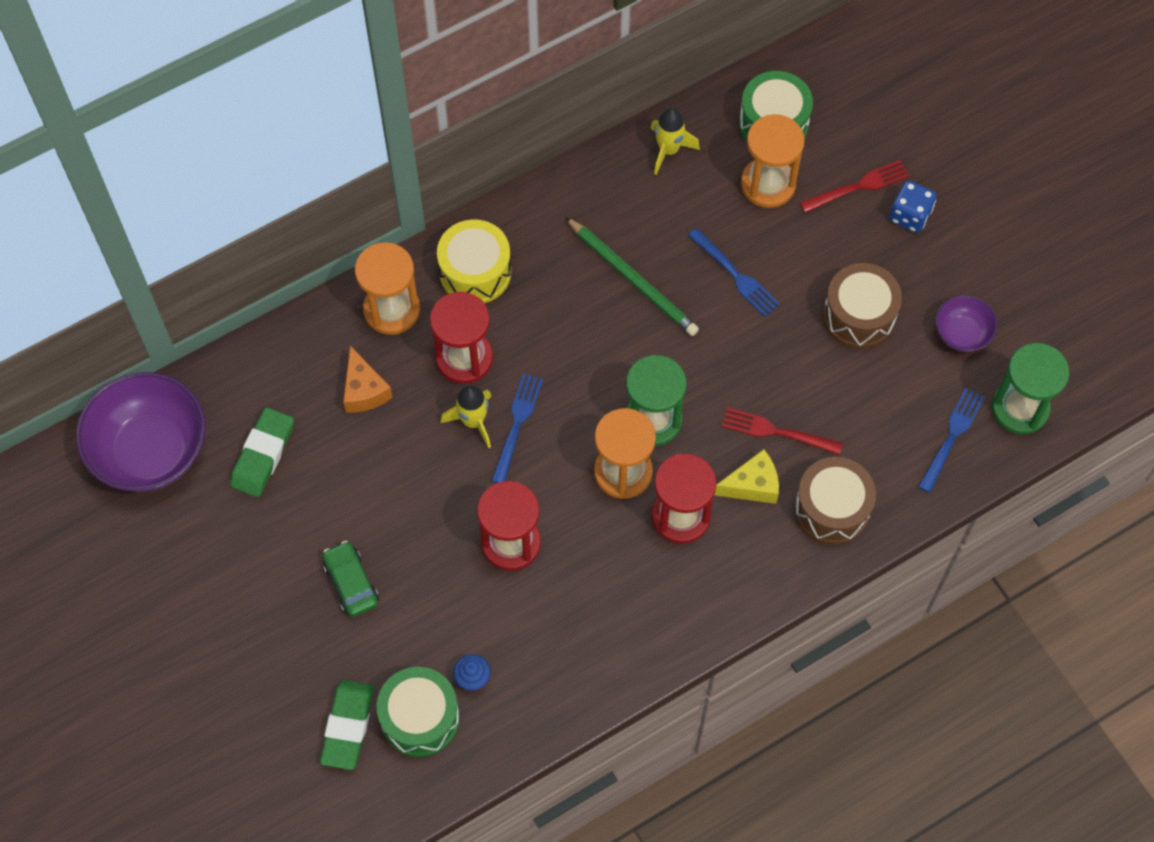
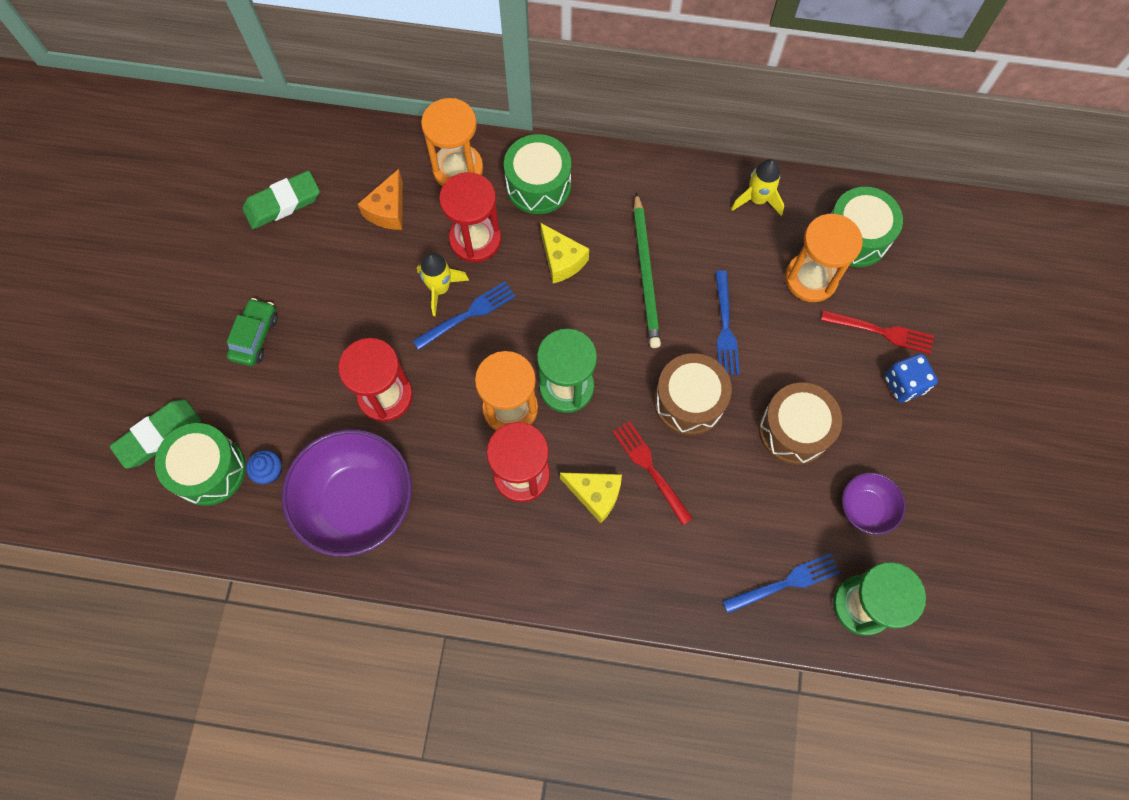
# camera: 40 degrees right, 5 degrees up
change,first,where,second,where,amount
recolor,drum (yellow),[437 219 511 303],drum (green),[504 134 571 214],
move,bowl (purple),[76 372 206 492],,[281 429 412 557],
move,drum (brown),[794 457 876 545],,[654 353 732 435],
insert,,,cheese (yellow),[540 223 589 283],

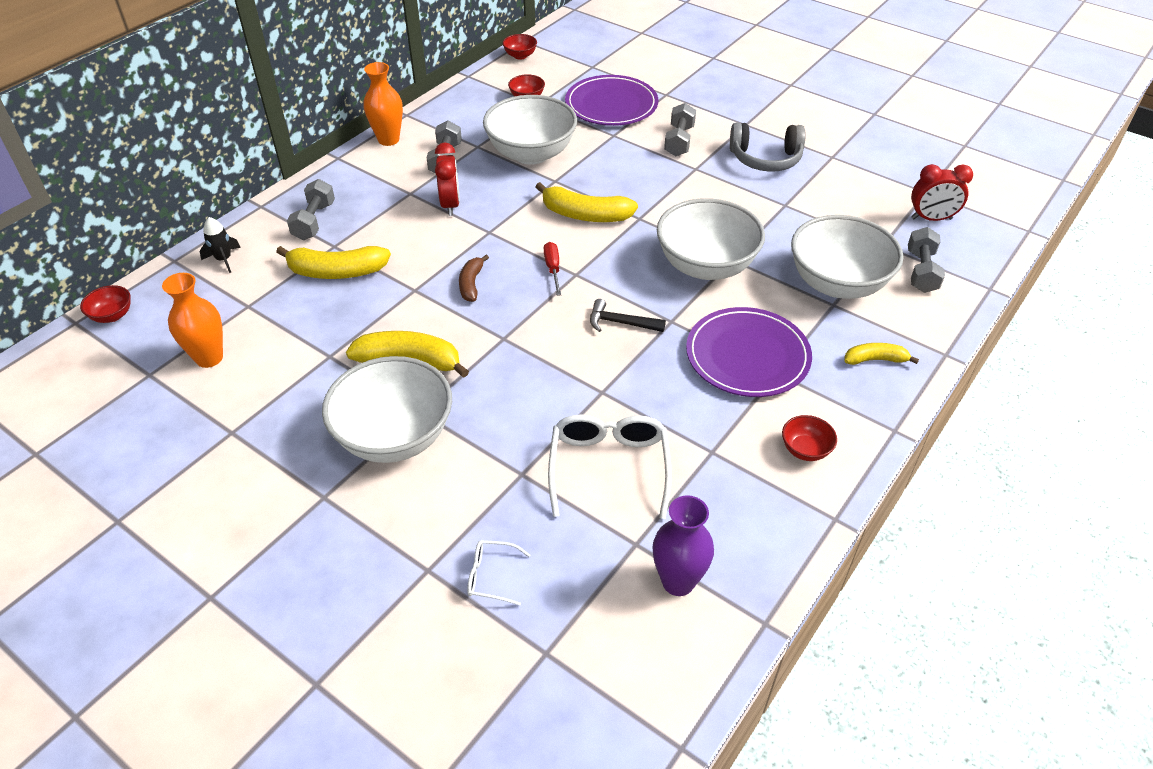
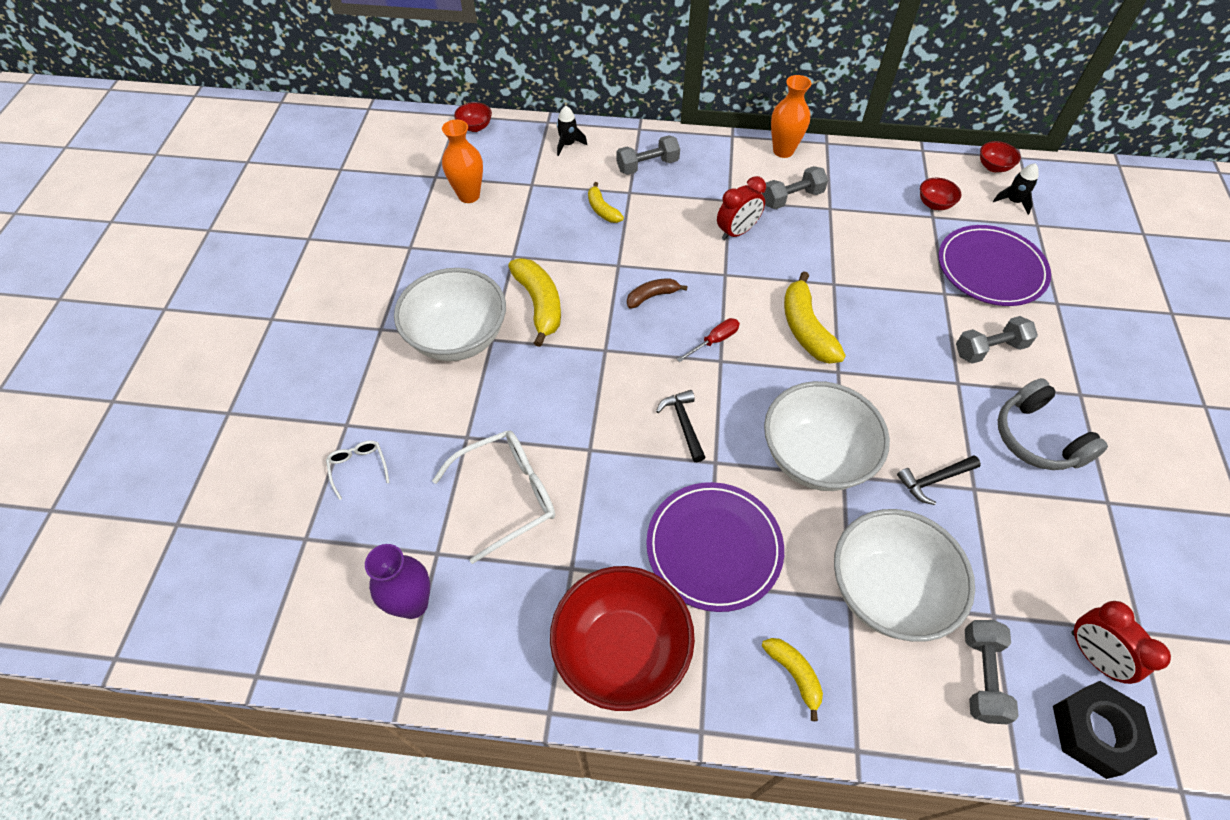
# camera: 60 degrees right, 10 degrees up
change,first,where,second,where,amount
delete,bowl (white),[483 95 577 165],,,
rotate,dumbbell (grey),[908 227 945 293],,[965 620 1019 724],60 degrees counterclockwise
resize,banana (yellow),[276 246 391 279],,[588 182 624 223],x0.59
resize,bowl (red),[782 415 837 461],,[550 566 695 711],x2.34
insert,,,rocket (black),[993 163 1039 215],
insert,,,hammer (black),[897 455 981 505],
insert,,,nut (black),[1053 681 1157 779],

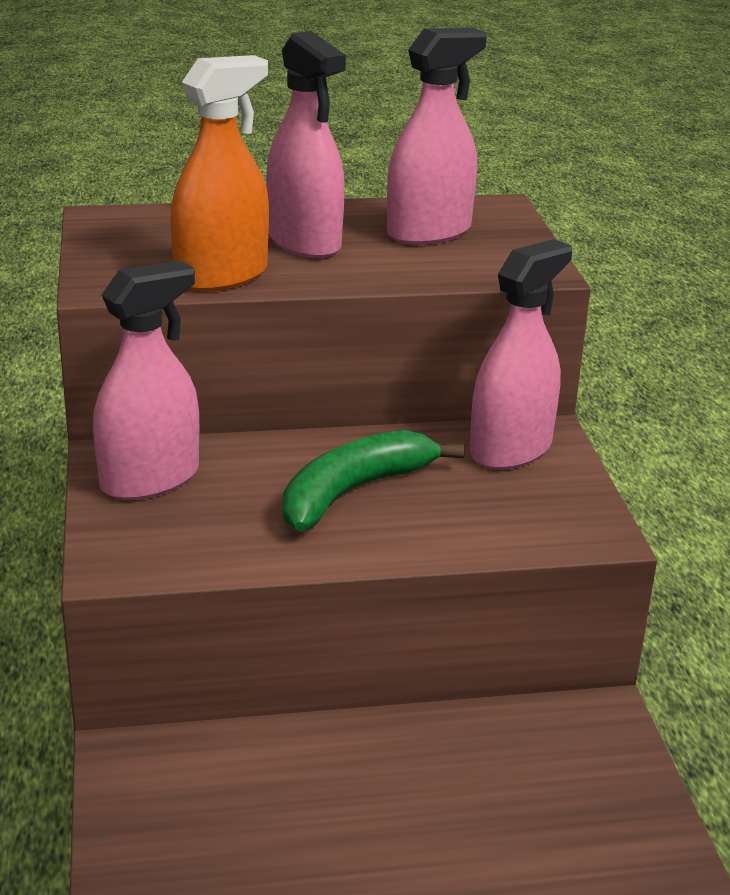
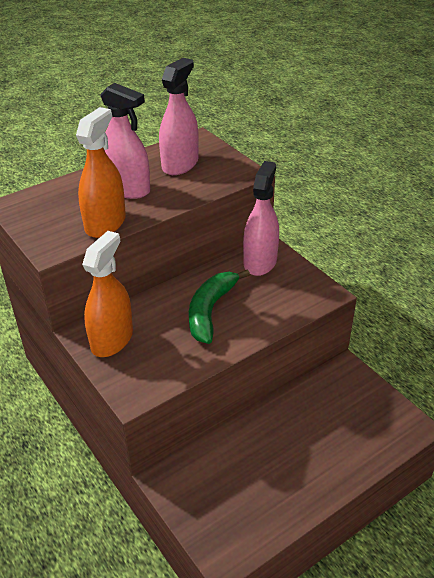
# camera: 25 degrees left, 10 degrees up
change,first,where,second,where,amount
recolor,spray bottle (pink),[93 261 199 500],spray bottle (orange),[82 231 133 357],

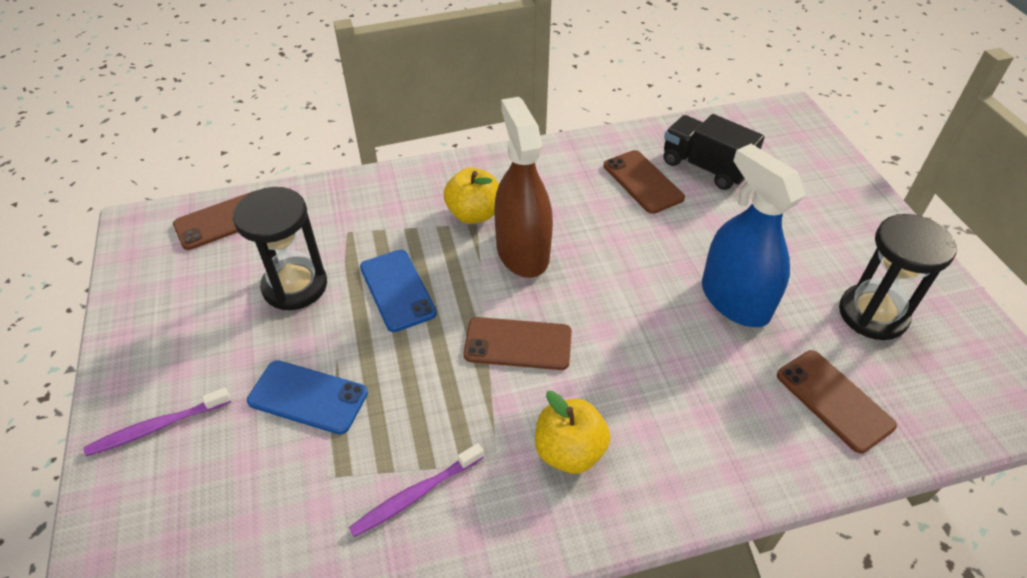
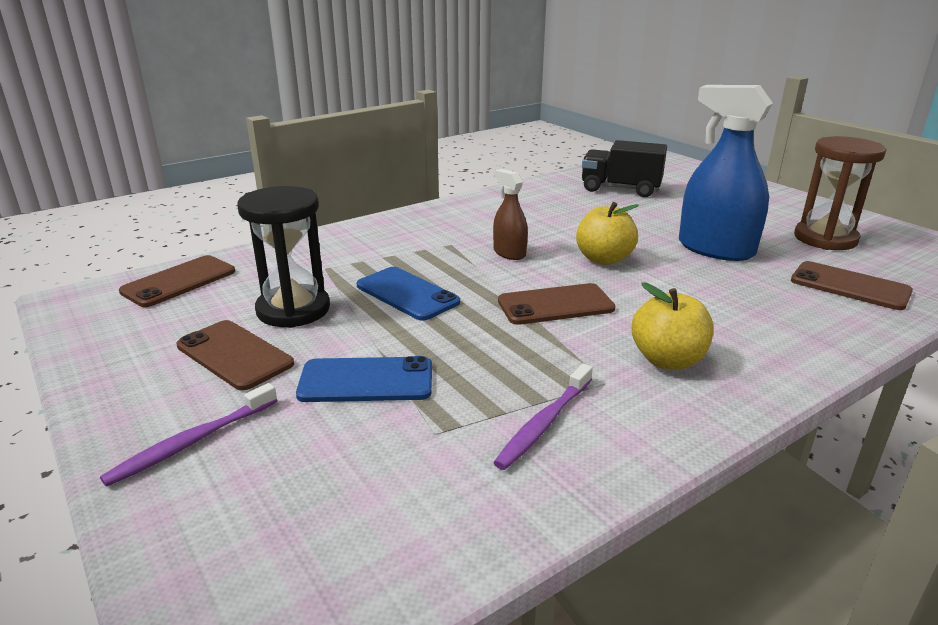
# camera: 20 degrees left, 20 degrees down
change,first,where,second,where,amount
resize,spray bottle (brown),[494 97 553 278],,[493 169 528 260],x0.52
move,phone (brown),[604 150 685 214],,[176 320 294 391],
move,apple (yellow),[444 168 499 224],,[576 202 639 265],
recolor,hourglass (black),[839 214 957 340],hourglass (brown),[794 136 886 250],

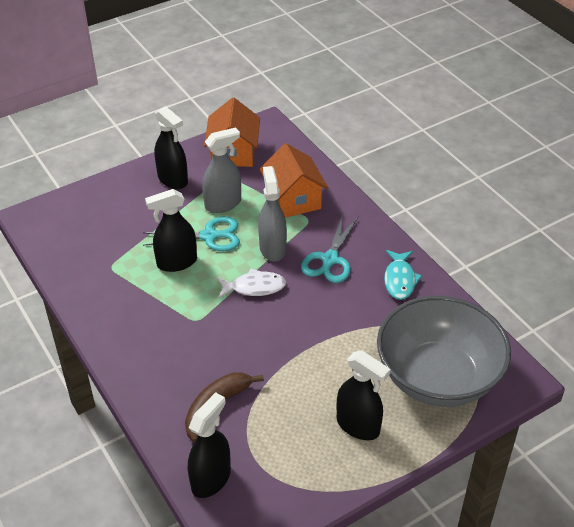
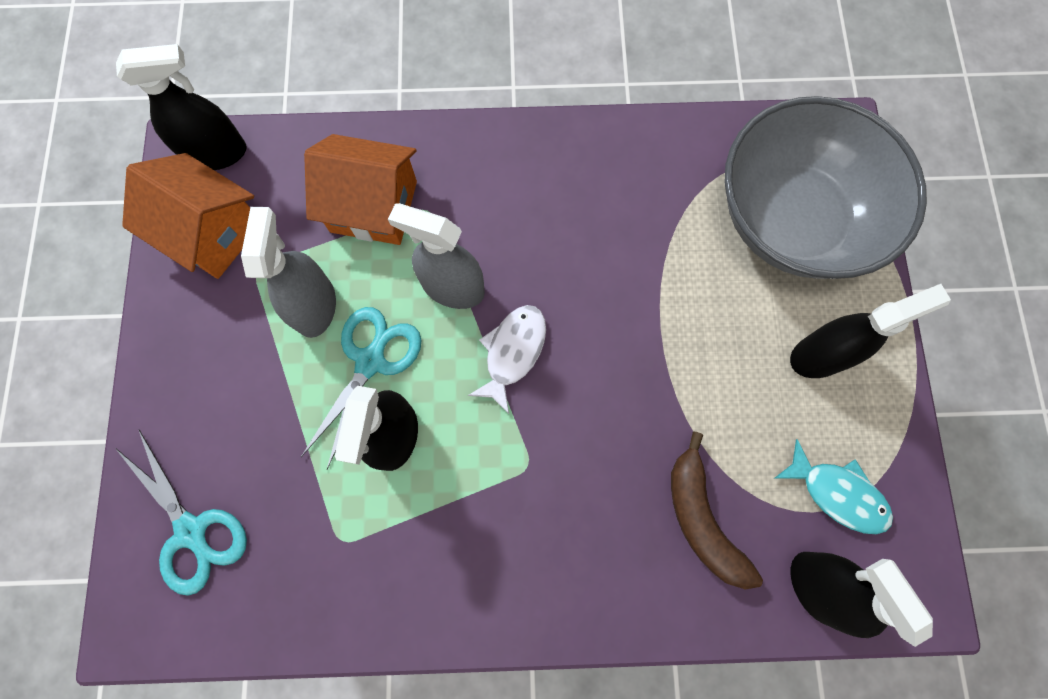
# camera: 60 degrees left, 30 degrees up
change,first,where,second,where,amount
move,spray bottle (black),[154 106 188 189],,[116 44 247 170],
move,scissors (turquoise),[301 215 358 283],,[115 430 247 596],
move,fish (turquoise),[384 250 422 300],,[775 439 893 534],

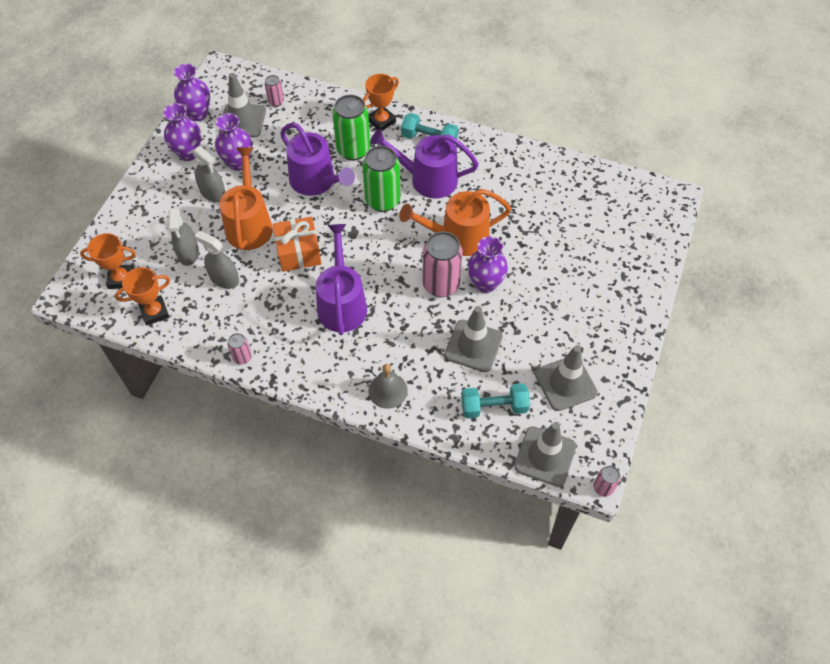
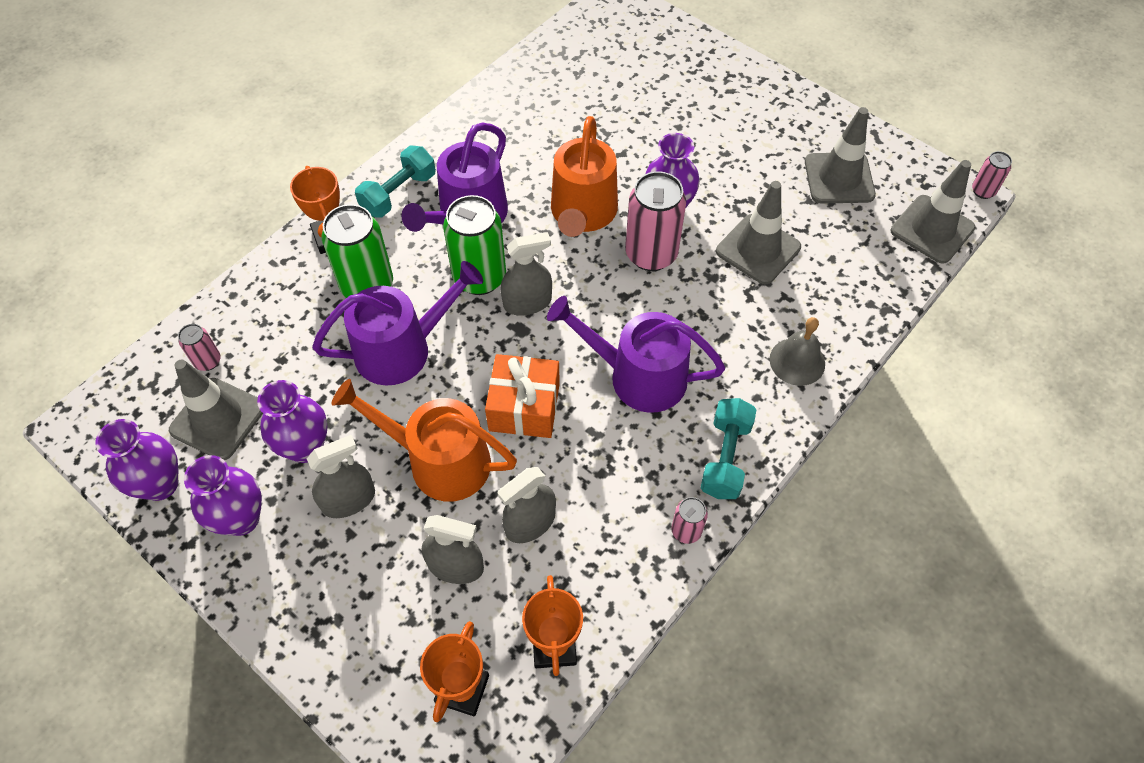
# camera: 70 degrees left, 0 degrees up
change,first,where,second,where,amount
move,dumbbell (turquoise),[461 383 530 419],,[700 398 756 499],
insert,,,spray bottle (grey),[501 232 552 316],

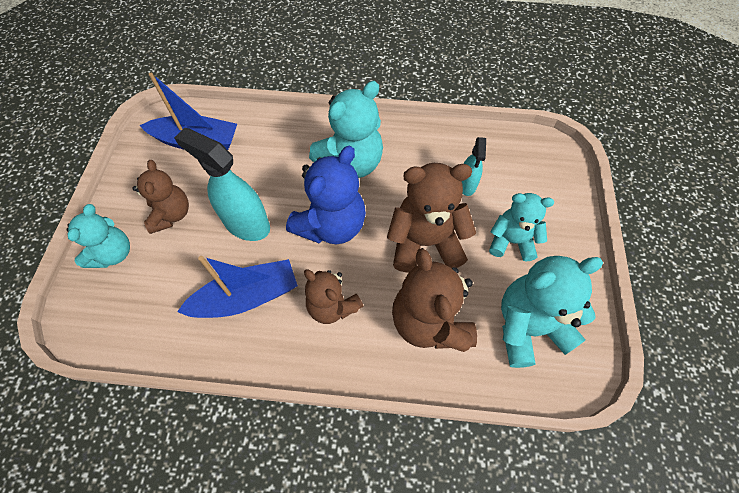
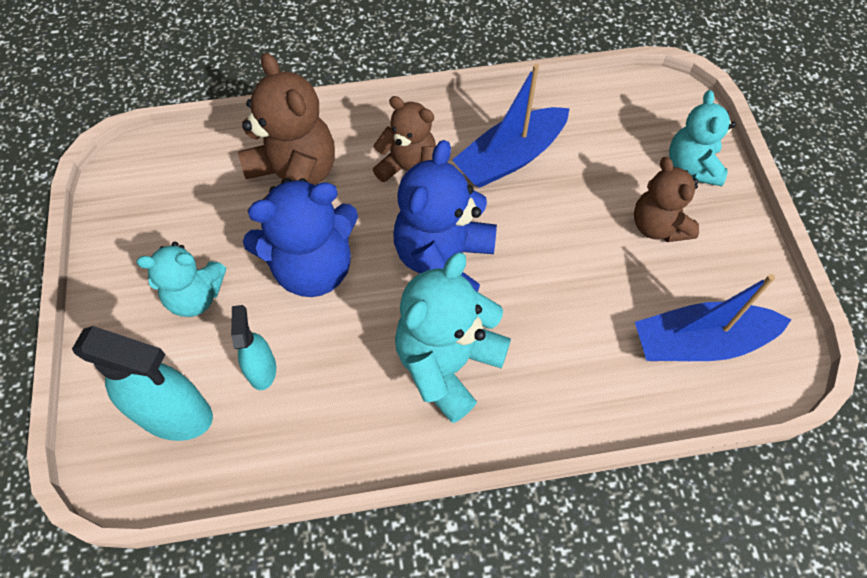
# camera: 165 degrees right, 0 degrees up
change,first,where,second,where,amount
move,spray bottle (turquoise),[174 128 270 241],,[72 326 213 441],
recolor,teddy bear (brown),[387 163 476 273],teddy bear (blue),[243 178 358 297],
delete,teddy bear (turquoise),[501 256 603 368],,,

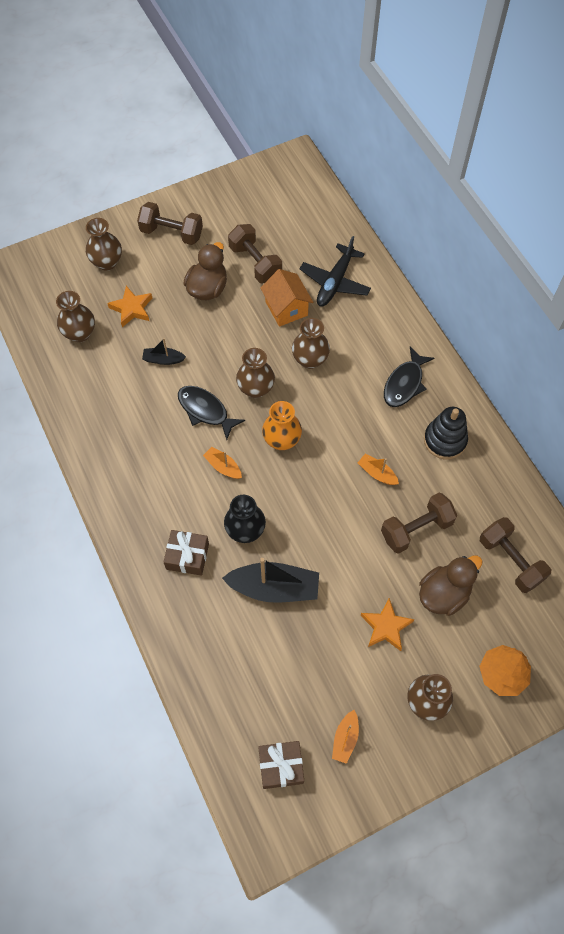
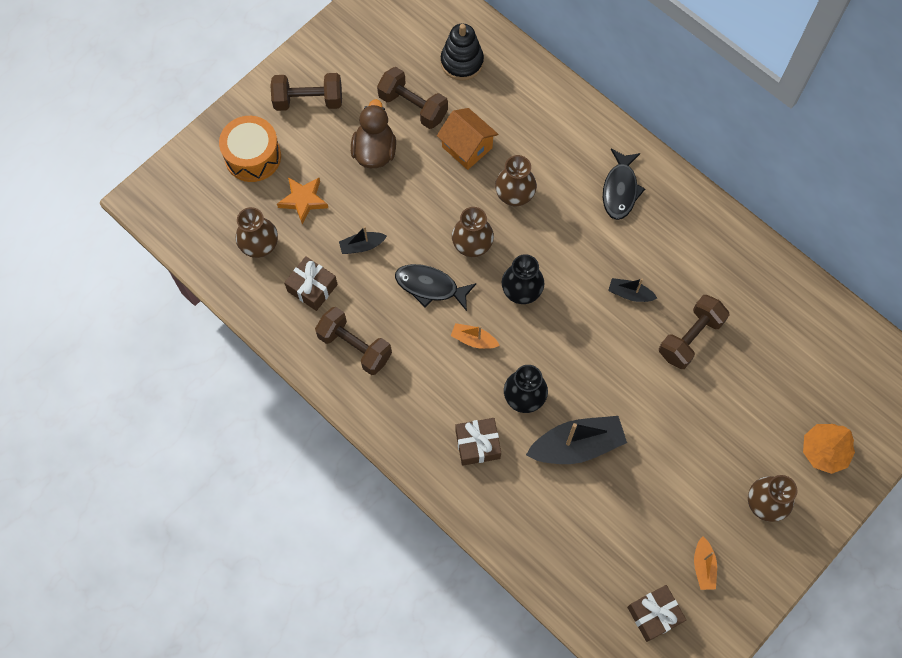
# camera: 20 degrees left, 5 degrees up
change,first,where,second,where,amount
replace,vase (brown),[86 218 122 271],drum (orange),[219 116 281 182],
delete,plane (black),[300 236 371 307],,,
recolor,vase (orange),[262 401 302 450],vase (black),[502 254 545 304],
move,stacking toy (black),[424 407 468 459],,[441 24 484 81],
recolor,boat (orange),[358 454 399 485],boat (black),[608 278 657 302],
move,dumbbell (brown),[480 517 551 593],,[315 307 392 375],
delete,duck (brown),[419 556 482 616],,,
delete,star (orange),[360 598 414 651],,,
insert,,,gift (brown),[284 256 338 311],

